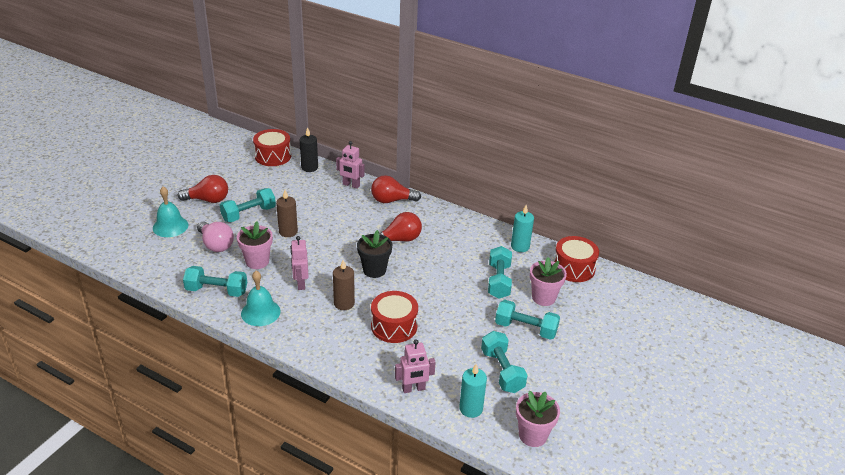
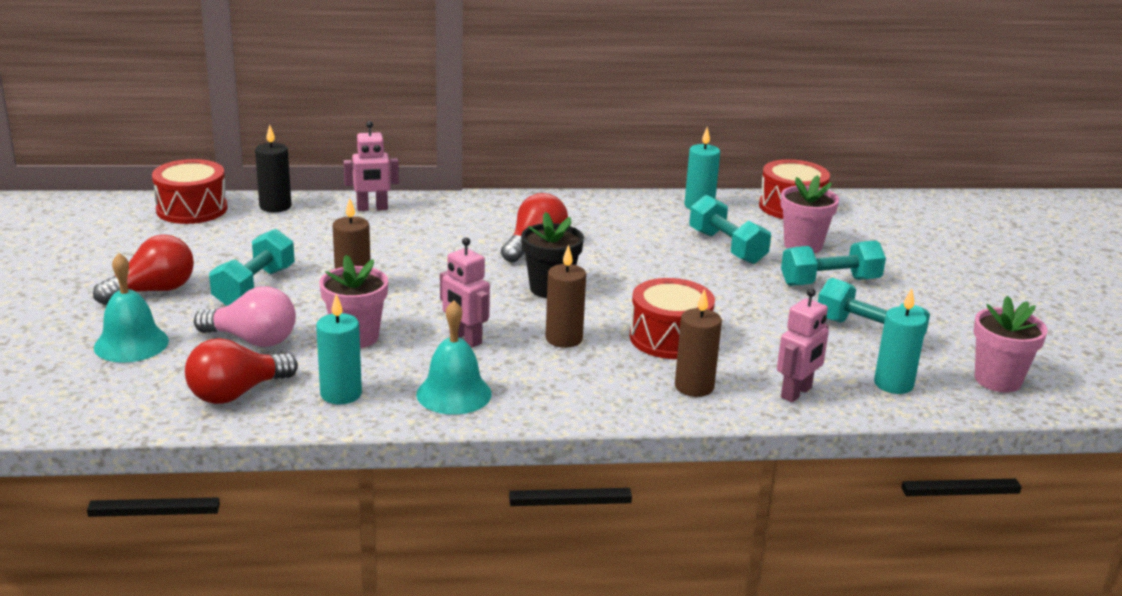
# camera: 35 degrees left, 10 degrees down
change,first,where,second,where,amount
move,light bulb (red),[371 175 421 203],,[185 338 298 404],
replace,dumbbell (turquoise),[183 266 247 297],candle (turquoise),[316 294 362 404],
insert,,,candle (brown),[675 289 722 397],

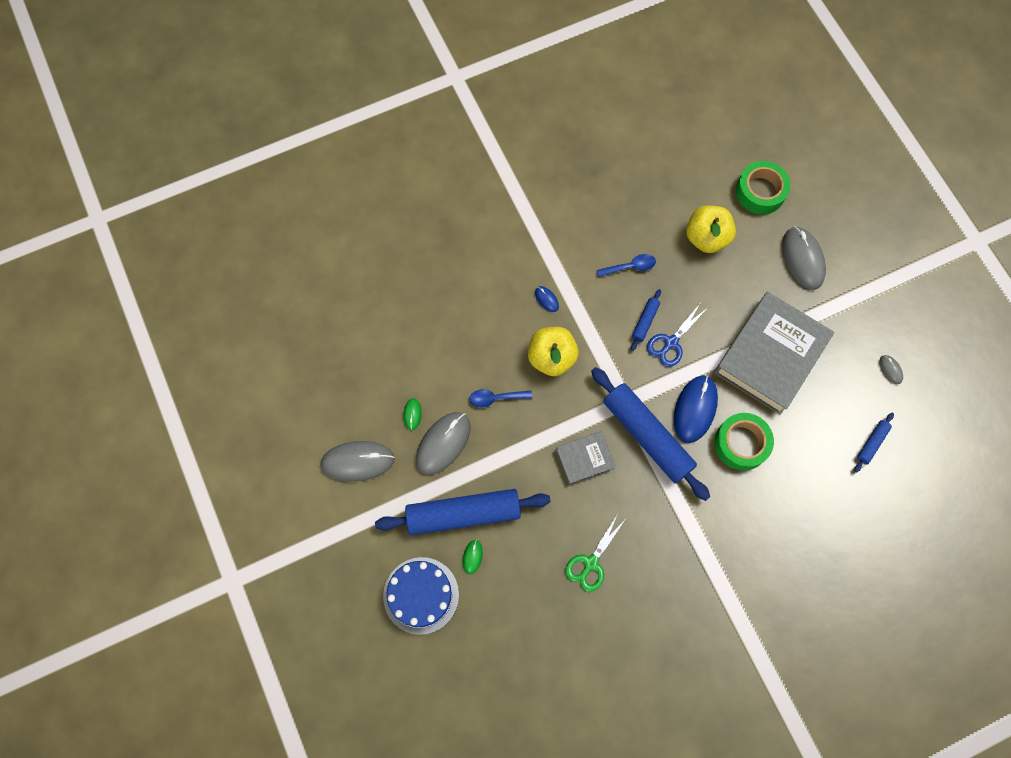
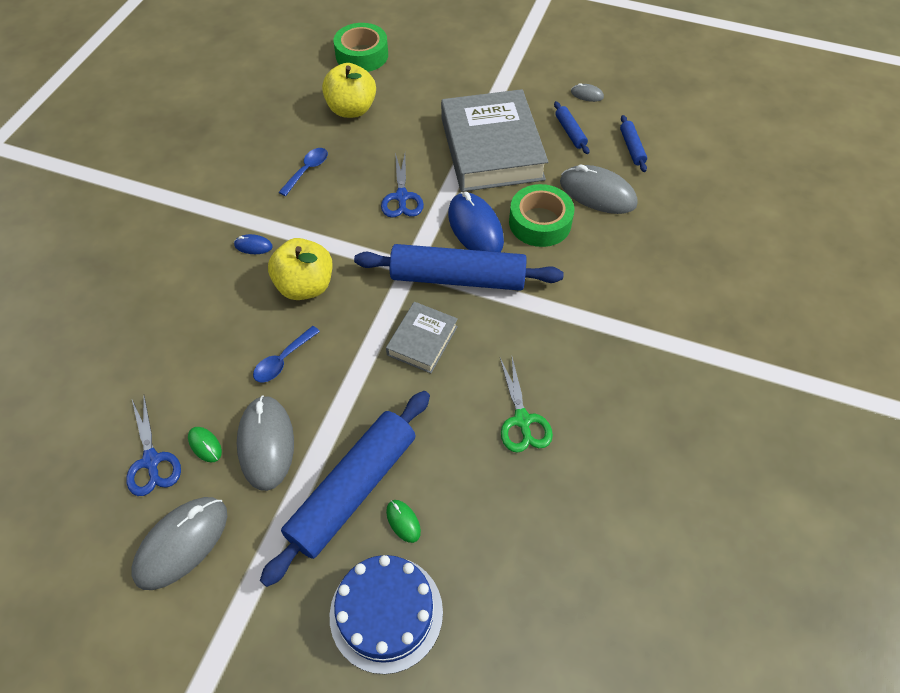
# camera: 45 degrees left, 15 degrees down
change,first,where,second,where,amount
move,mouse (grey),[782 227 826 290],,[560 164 637 214],
move,rolling pin (blue),[631 289 661 351],,[554 101 589 154],
insert,,,scissors (blue),[126 396 181 496],

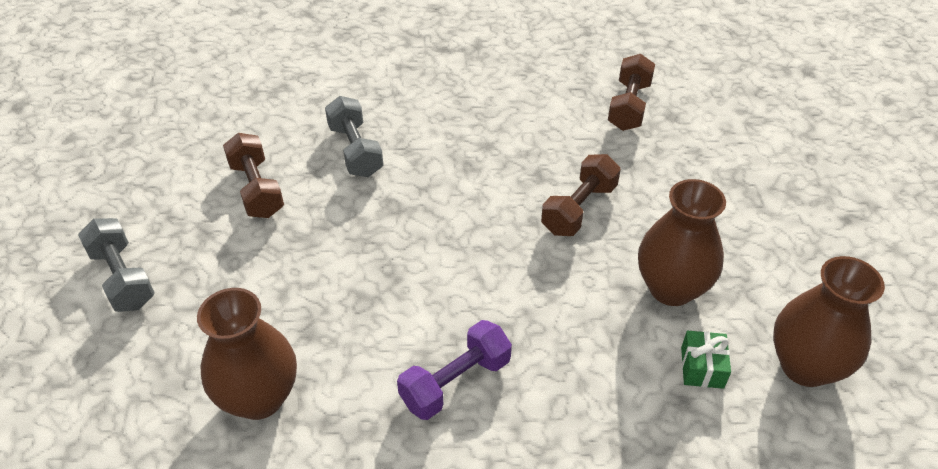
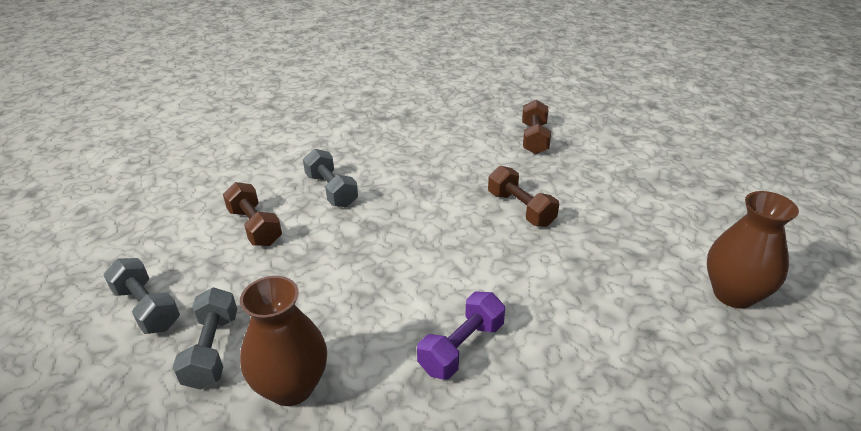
# camera: 10 degrees left, 10 degrees down
change,first,where,second,where,amount
rotate,dumbbell (brown),[541 154 621 236],,[488 166 559 227],60 degrees counterclockwise
delete,vase (brown),[638 179 726 306],,,
delete,gift (green),[681 331 731 389],,,
insert,,,dumbbell (grey),[173 287 237 390],

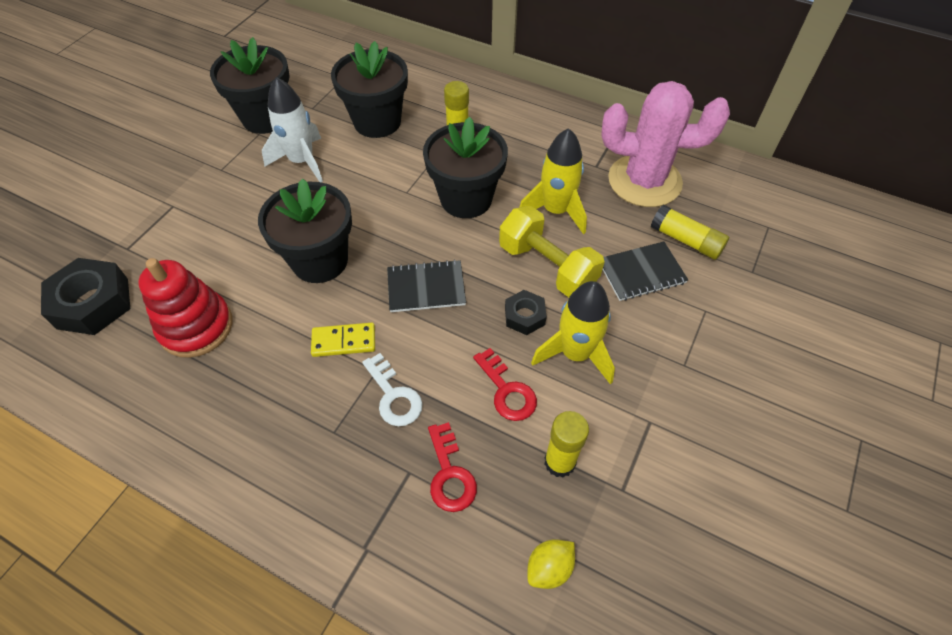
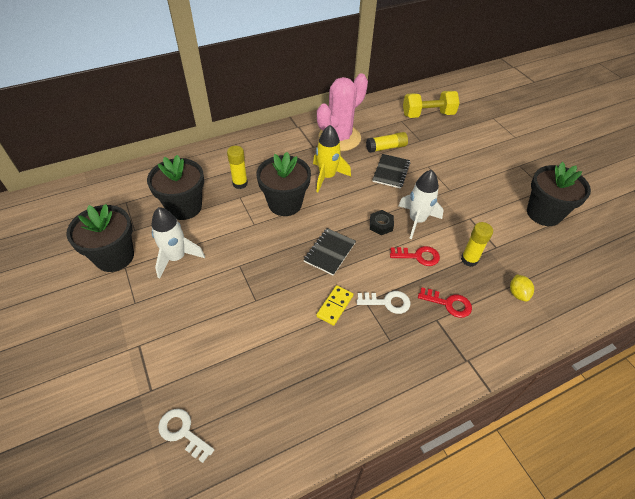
# camera: 55 degrees left, 5 degrees down
change,first,where,second,where,amount
move,flower pot (black),[258 179 352 283],,[527 162 591 226],
move,dumbbell (yellow),[499 206 604 297],,[403 91 460 118],
replace,nut (black),[41 258 130 335],key (white),[158 409 214 463],
delete,stacking toy (red),[138 258 232 358],,,
recolor,rocket (yellow),[531 281 615 384],rocket (white),[399 170 444 239],

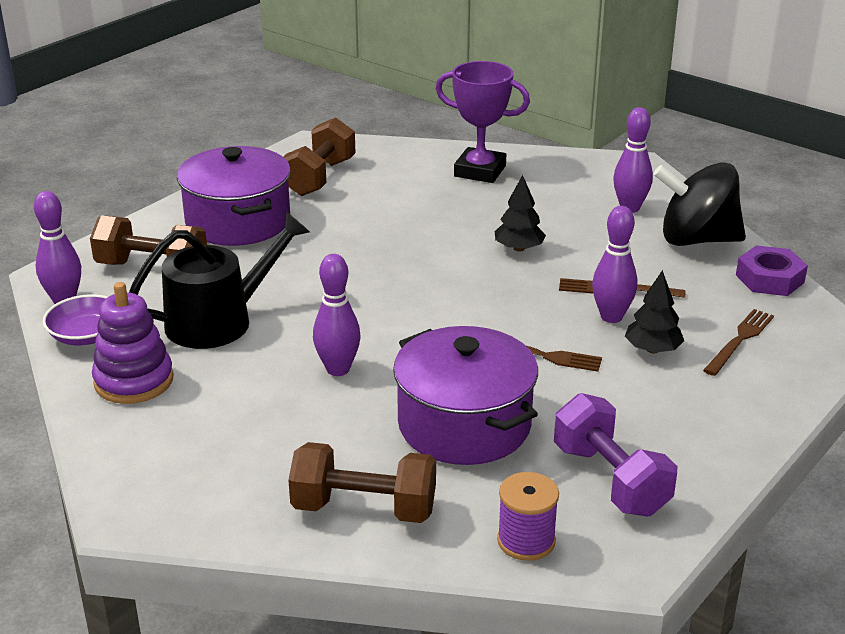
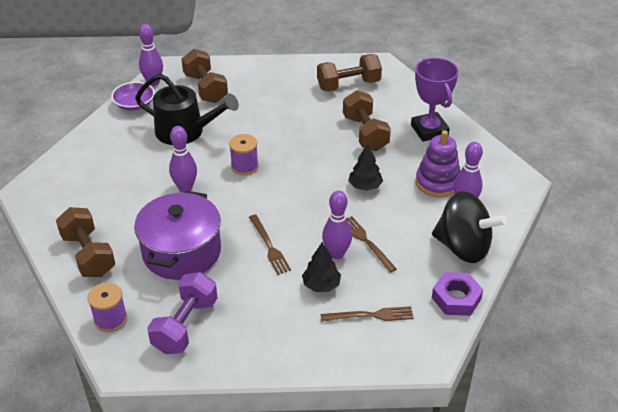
# camera: 50 degrees right, 10 degrees up
change,first,where,second,where,amount
delete,pot (purple),[177 146 291 246],,,
rotate,spinning top (black),[653 163 746 246],,[432 191 507 263],150 degrees clockwise
move,stacking toy (purple),[92 282 174 404],,[416 130 460 197],
insert,,,dumbbell (brown),[343 90 391 151],
insert,,,spool (purple),[229 134 259 175],

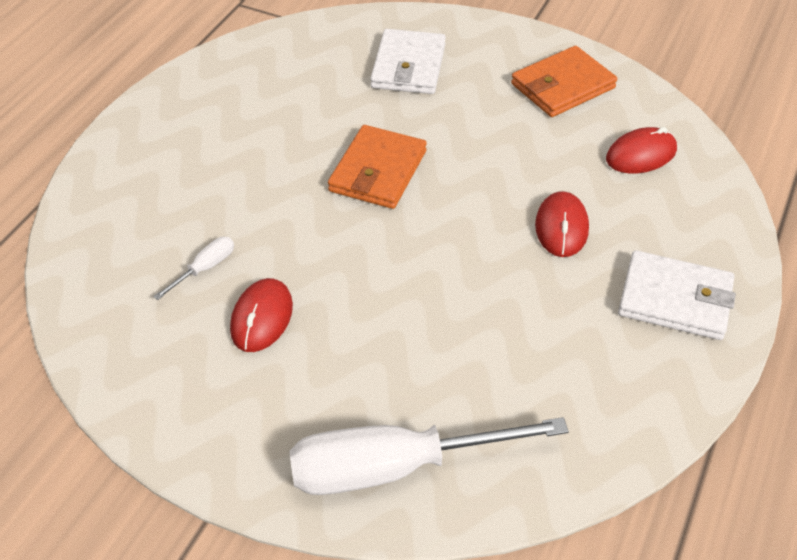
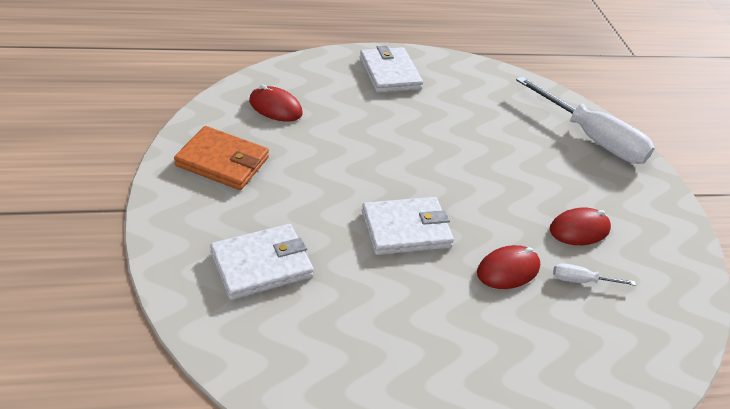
# camera: 130 degrees left, 5 degrees down
change,first,where,second,where,amount
recolor,wallet (orange),[328 125 427 209],wallet (white),[362 197 454 255],
move,mouse (red),[535 191 589 257],,[477 245 540 289],

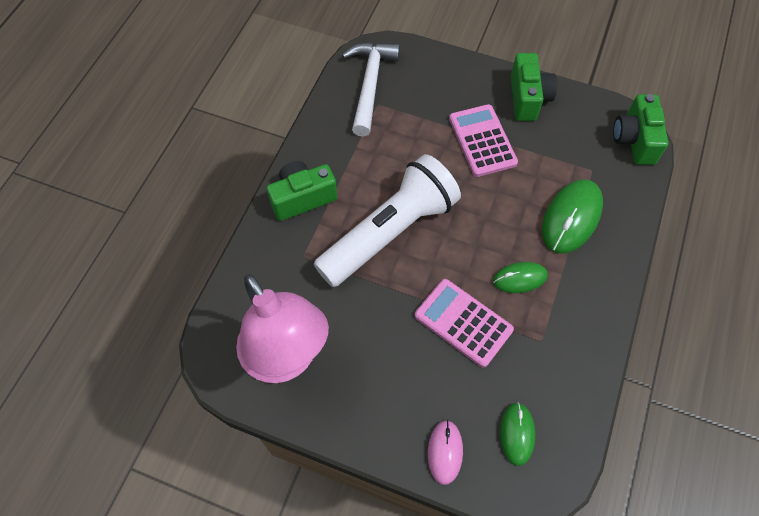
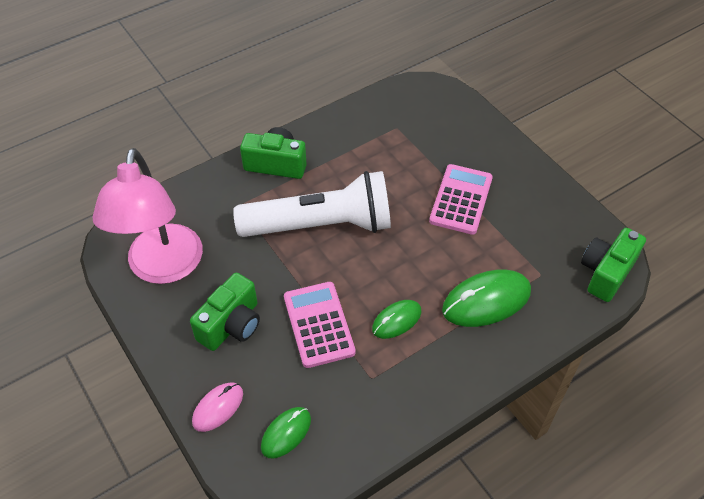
# camera: 35 degrees right, 10 degrees down
change,first,where,second,where,amount
delete,hammer (white),[342 42 400 137],,,
move,camera (green),[511 53 557 121],,[190 272 260 351],
rotate,mouse (green),[493 262 548 293],,[372 300 421 339],60 degrees counterclockwise

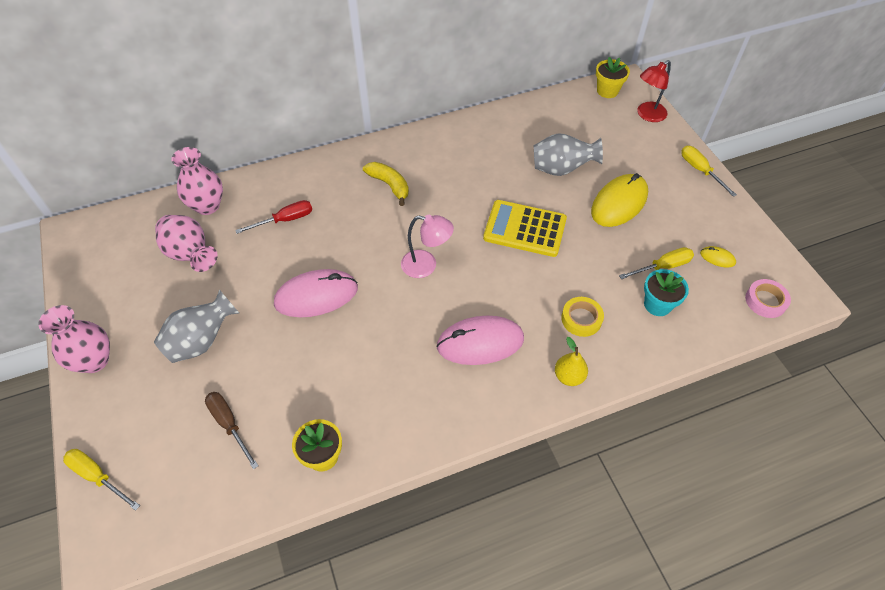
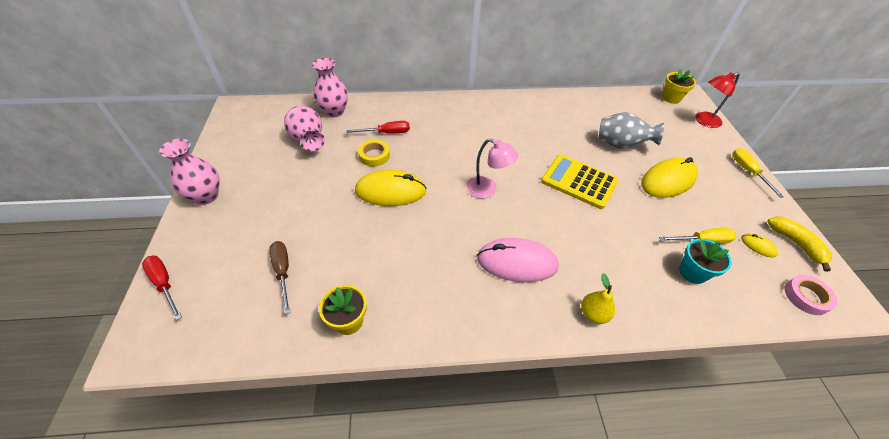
# camera: 15 degrees right, 5 degrees down
change,first,where,second,where,amount
move,banana (yellow),[363 162 409 206],,[767 216 832 272],
recolor,mouse (pink),[274 269 358 317],mouse (yellow),[355 169 427 206],
delete,vase (grey),[154 290 239 363],,,
move,tape (yellow),[561 297 604 337],,[358 140 390 167],
recolor,screwdriver (yellow),[63 449 140 511],screwdriver (red),[142 255 182 320],

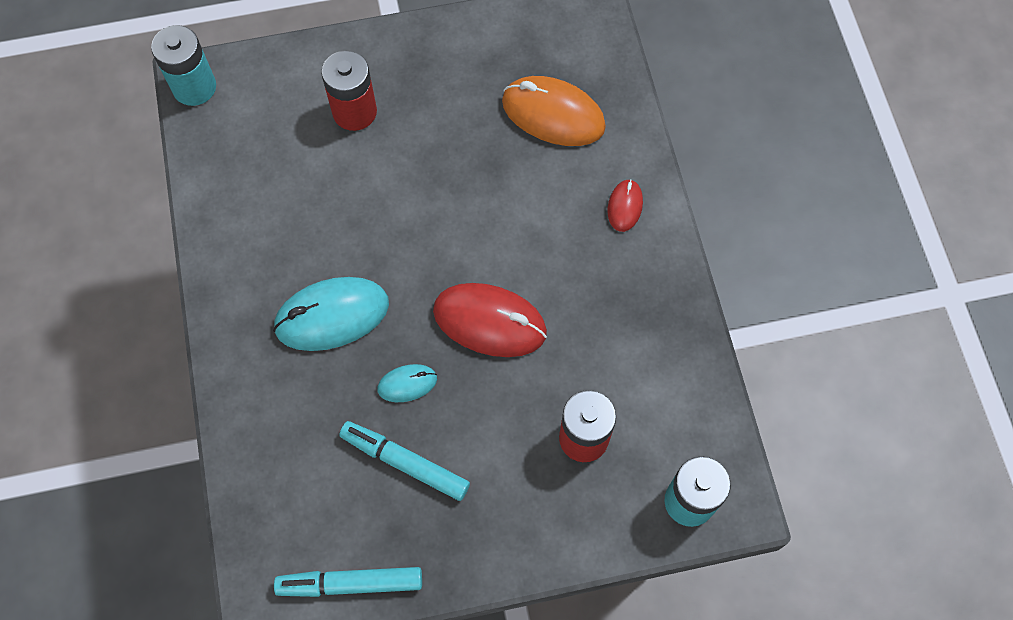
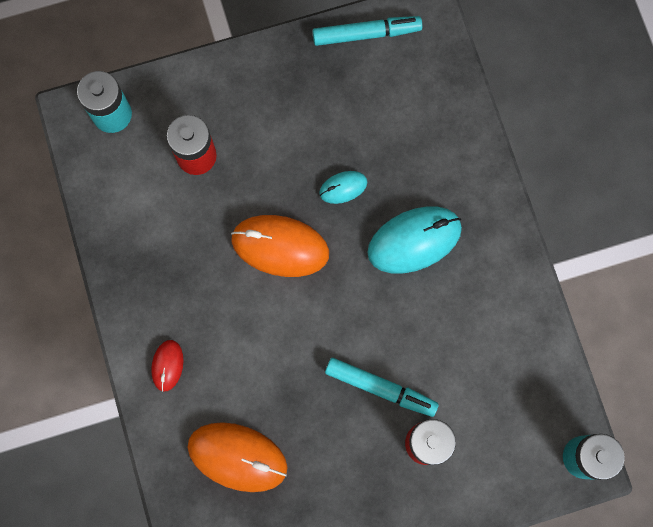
# camera: 175 degrees right, 10 degrees up
change,first,where,second,where,amount
recolor,mouse (red),[433 283 547 357],mouse (orange),[231 215 329 277],
move,marker (turquoise),[339 421 470 501],,[325 358 439 417],

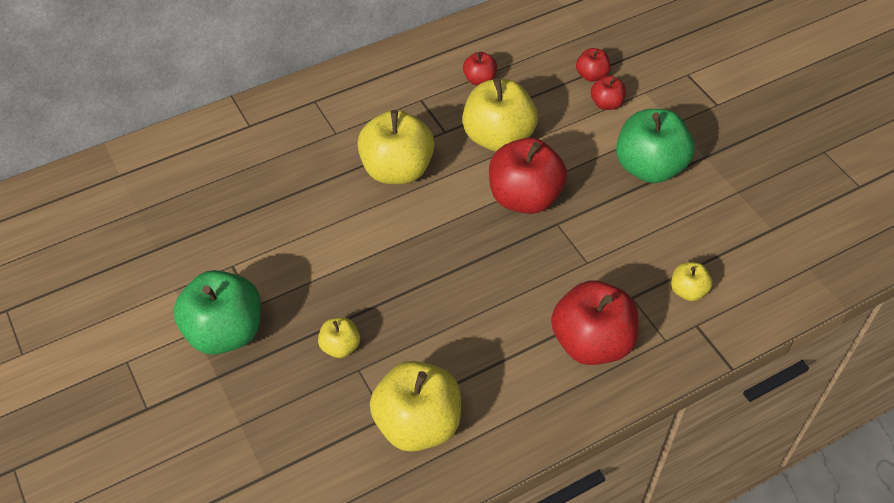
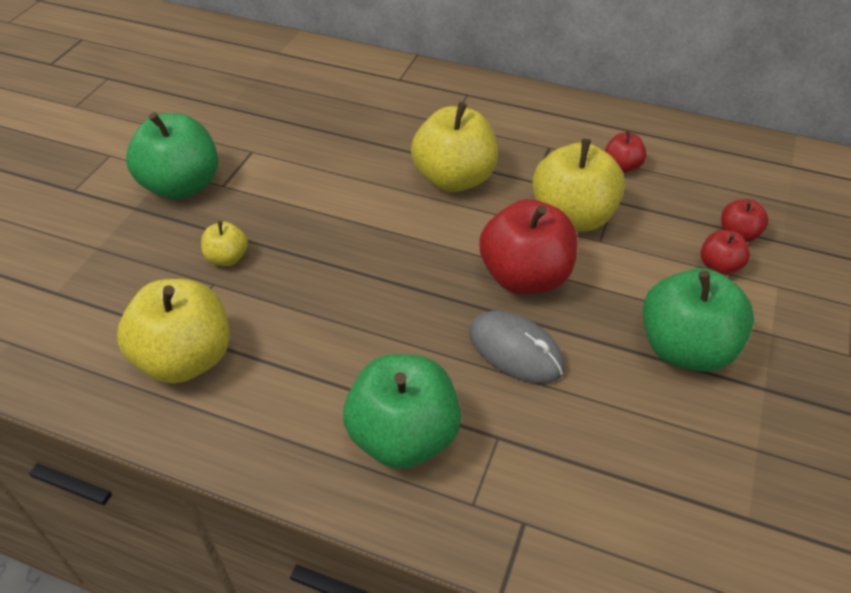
# camera: 50 degrees right, 5 degrees down
change,first,where,second,where,amount
delete,apple (yellow),[671 262 712 301],,,
recolor,apple (red),[551 280 638 365],apple (green),[343 354 461 469],
insert,,,mouse (grey),[469 311 565 383],

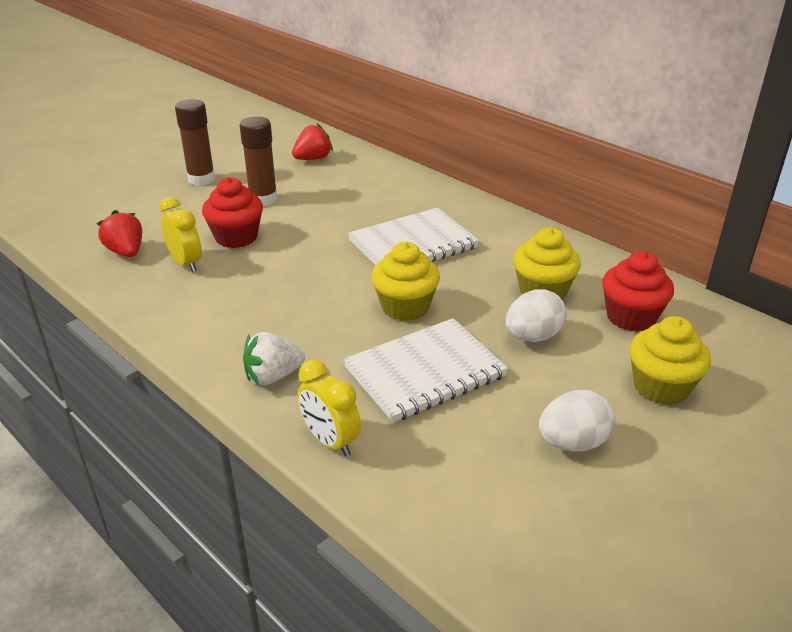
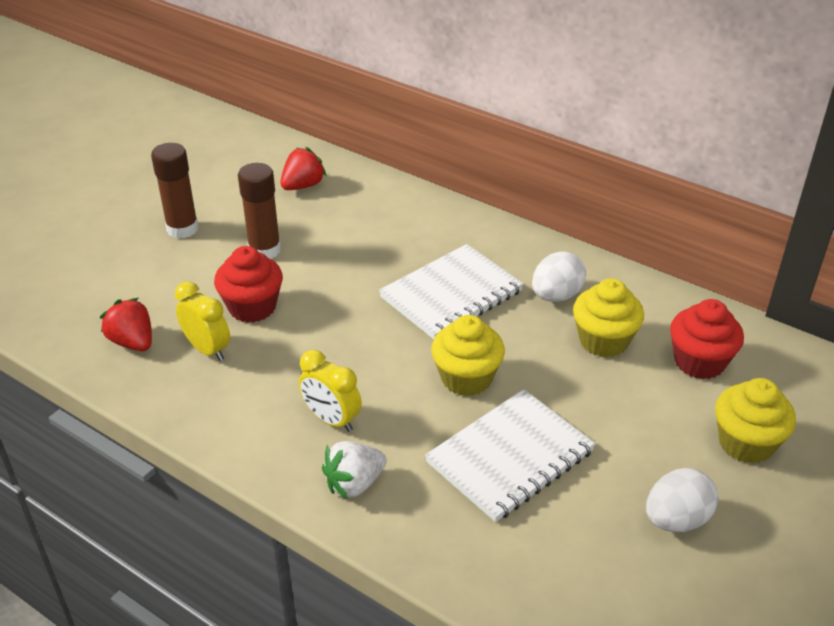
# camera: 10 degrees left, 5 degrees up
change,first,where,second,where,amount
move,egg (white),[506 289 566 342],,[532 251 586 302],
move,clock (yellow),[298 360 361 457],,[298 350 362 432],

